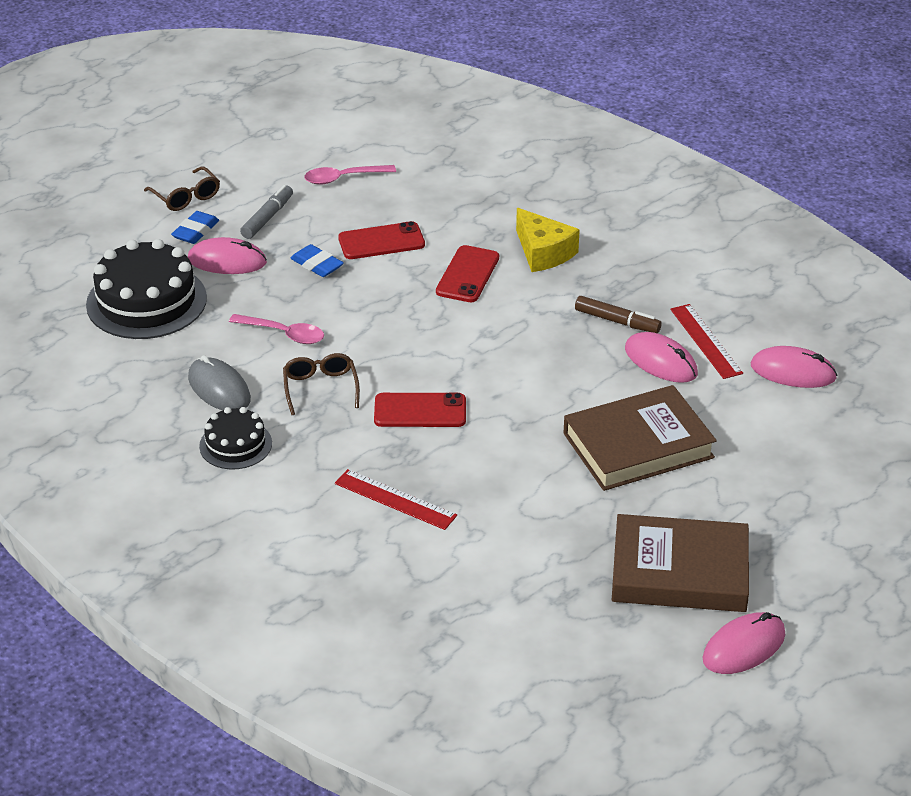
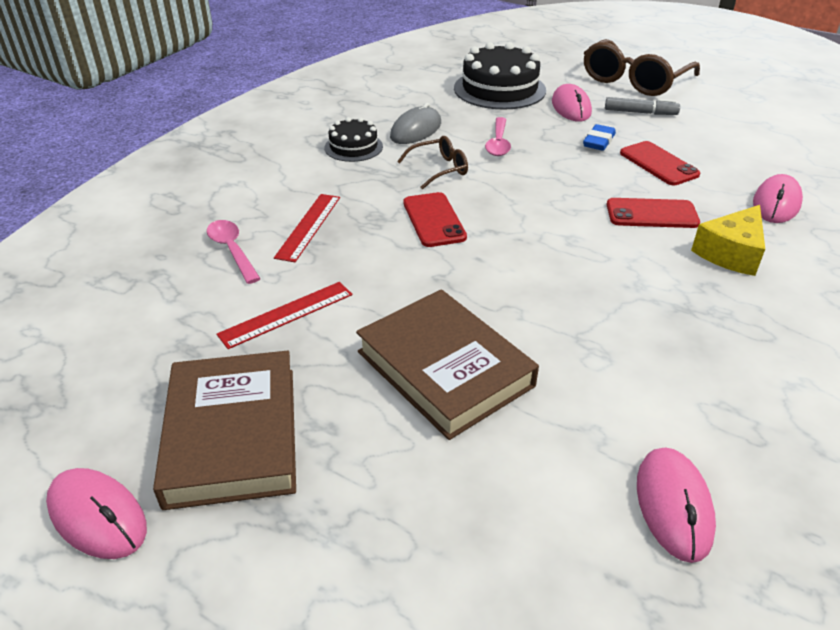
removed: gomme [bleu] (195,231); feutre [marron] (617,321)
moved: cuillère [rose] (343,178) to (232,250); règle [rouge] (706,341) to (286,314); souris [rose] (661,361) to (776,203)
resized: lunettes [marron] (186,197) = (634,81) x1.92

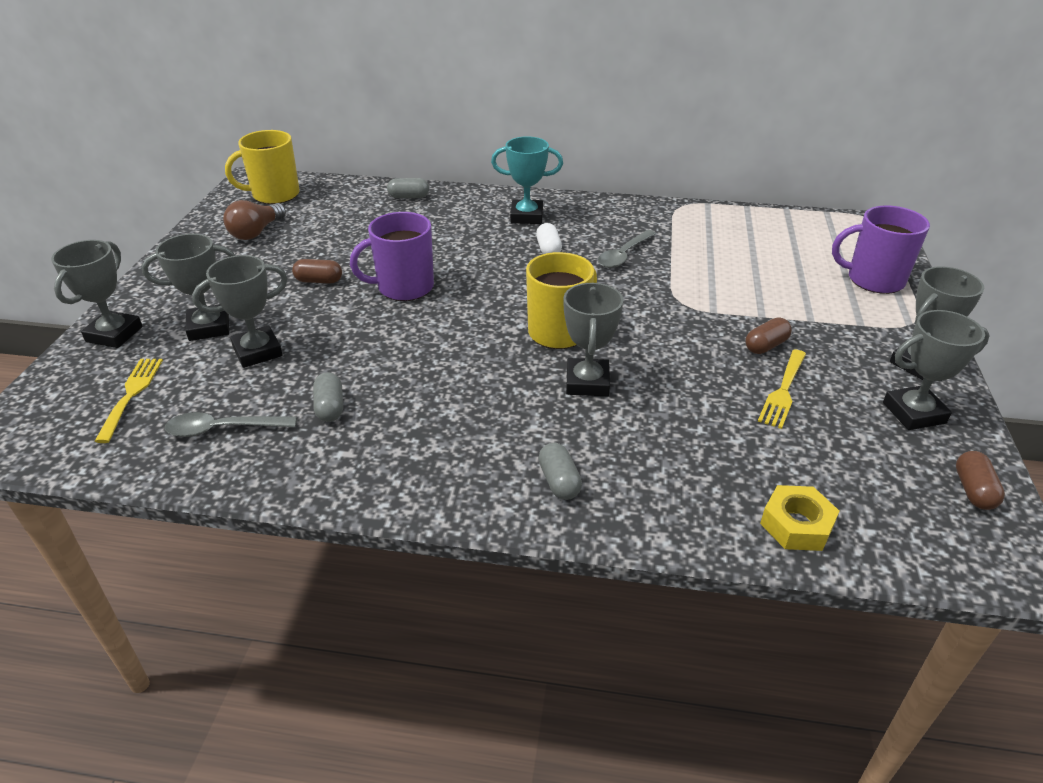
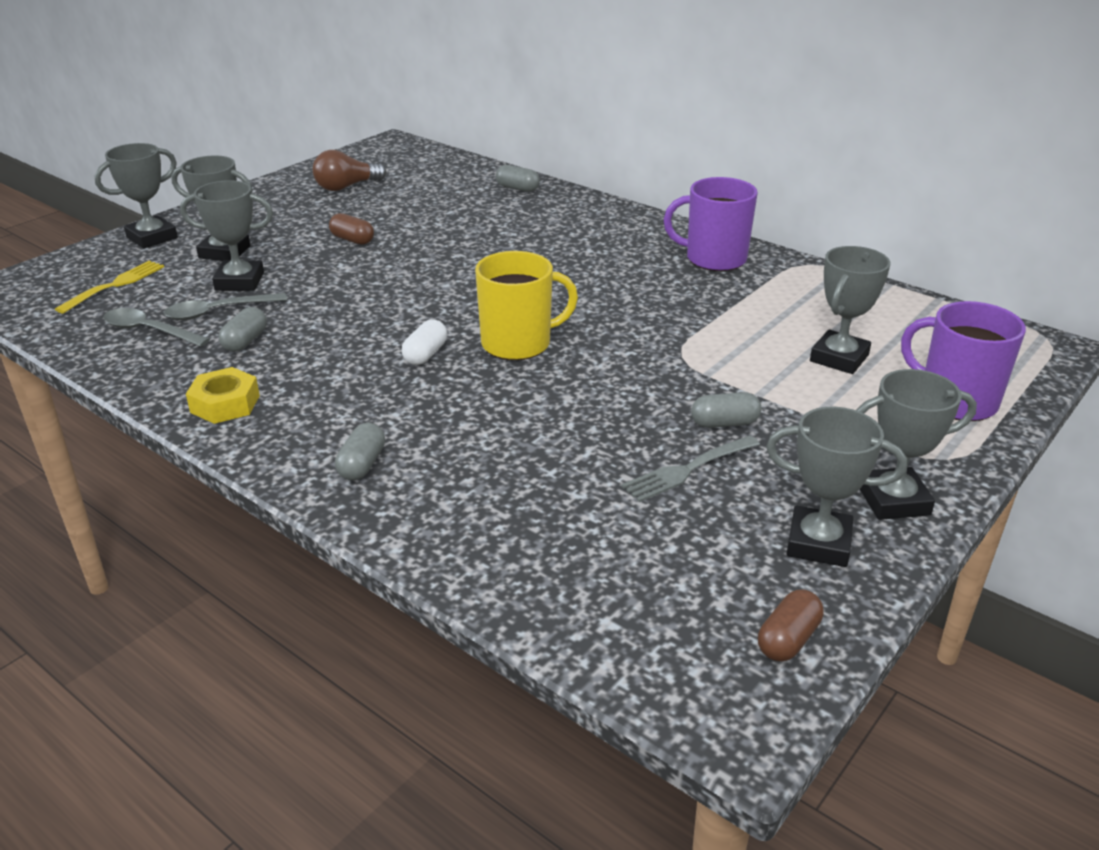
removed: tasse [jaune] (274,195); trophée [turquoise] (526,216)
moved: tasse [violet] (404,287) to (714,259); gélule [blanc] (548,249) to (425,354); cuillère [gris] (623,255) to (218,312); trophée [gris] (587,382) to (839,358); écrou [jaune] (796,525) to (225,404)
recoloured: gélule [marron] (766,346) to gélule [gris] (724,423); fourchette [jaune] (783,391) to fourchette [gris] (687,470)

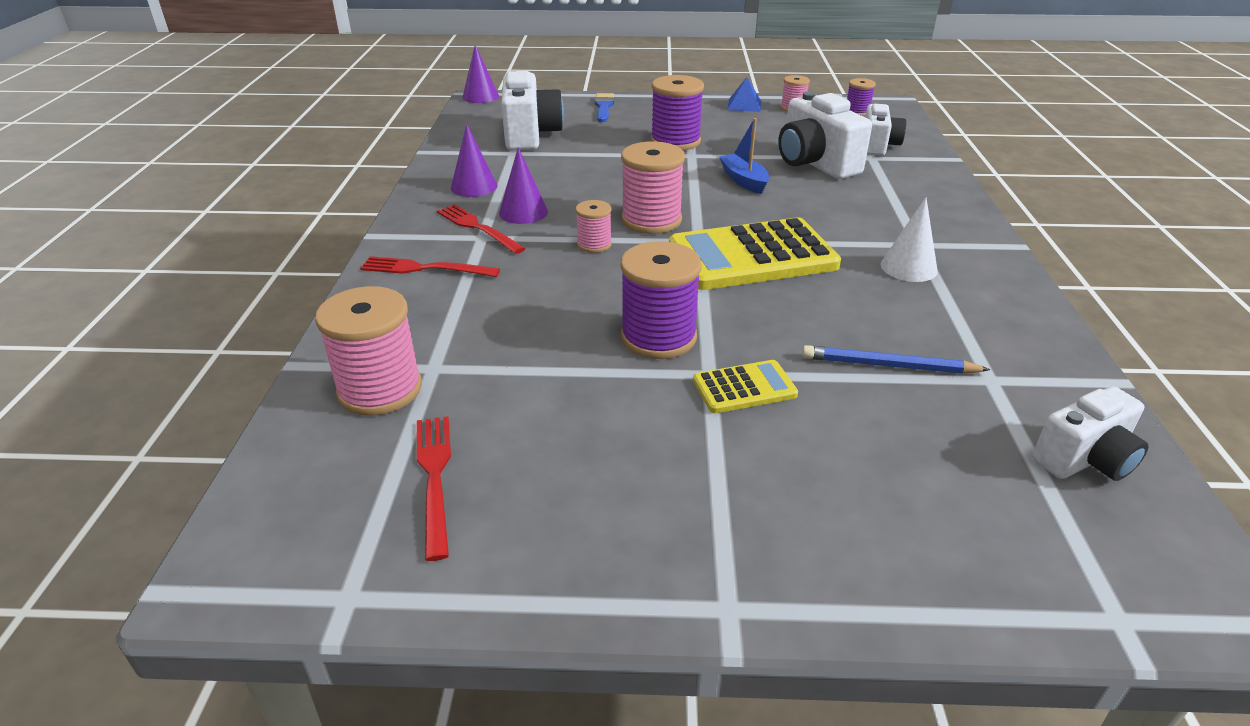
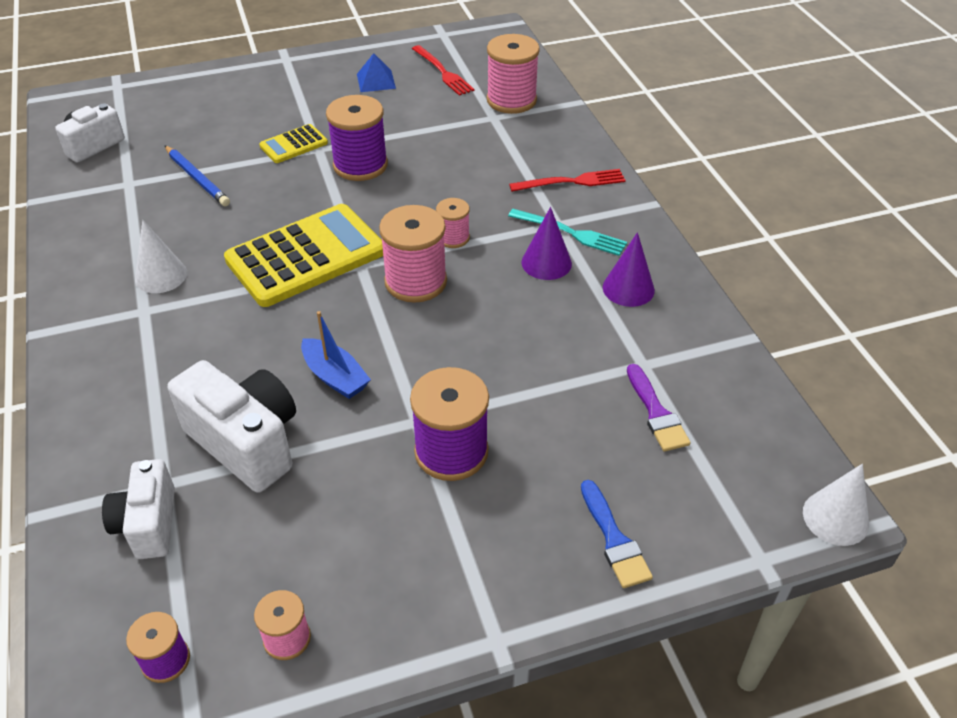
moved: pyramide [bleu] (744,105) to (376,81)
replaced: appareil photo [blanc] (530,135) to pinceau [violet] (656,413)
recoloured: cône [violet] (480,96) to cône [blanc] (835,517); fourchette [rouge] (477,228) to fourchette [turquoise] (571,233)
turned: crayon [bleu] (888,365) = (197,178) 60 degrees clockwise

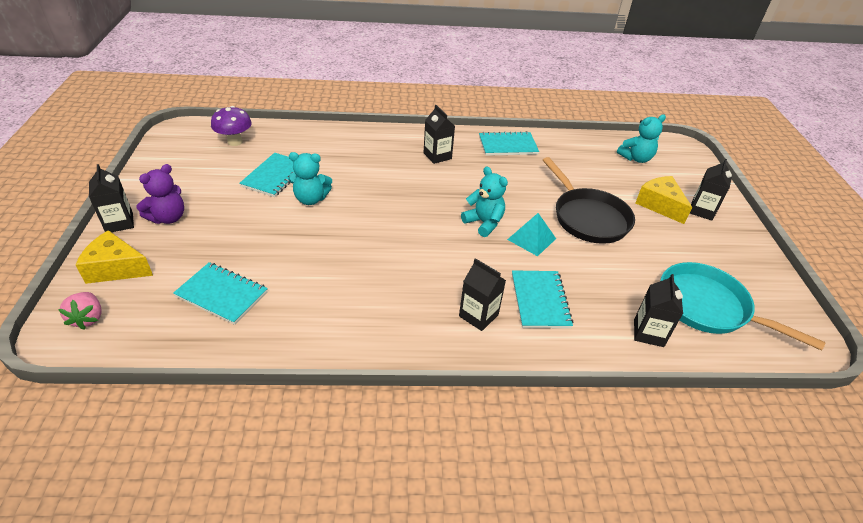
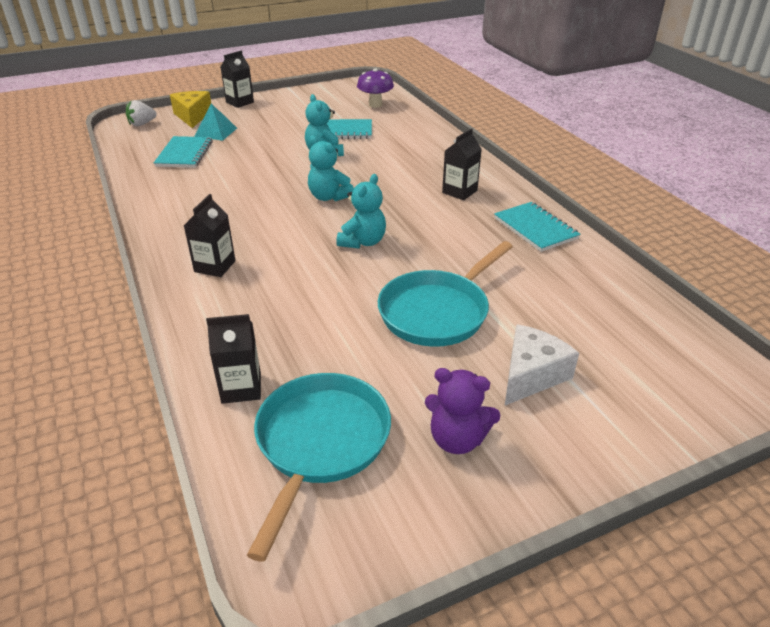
removed: brique de lait [noir] (701,210); carnet [turquoise] (540,300)
moved: ours en peluche [turquoise] (636,158) to (329,197); ours en peluche [violet] (168,218) to (457,439); pyramide [turquoise] (531,239) to (216,132)
recoloured: poêle [noir] (588,217) to poêle [turquoise] (437,312); fromage [jaune] (659,205) to fromage [blanc] (531,375); fraise [rose] (88,318) to fraise [blanc] (142,124)

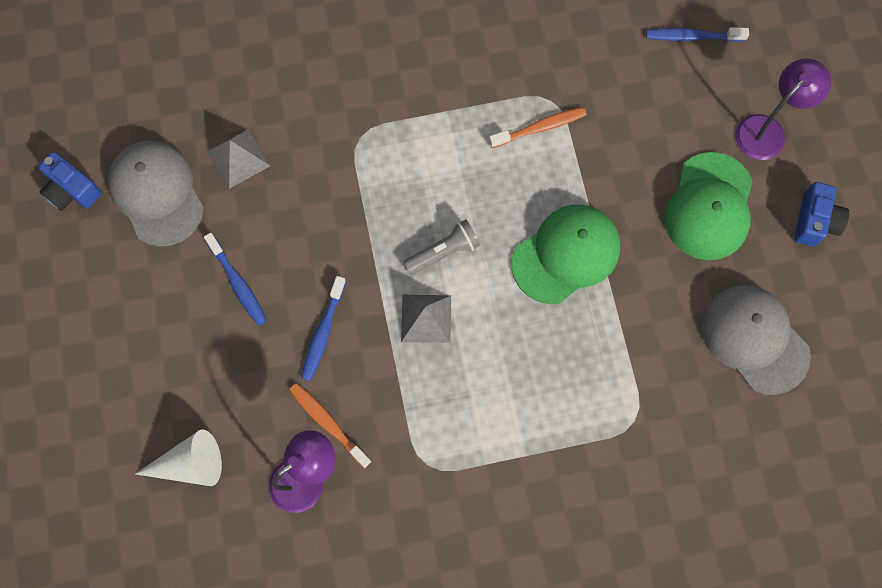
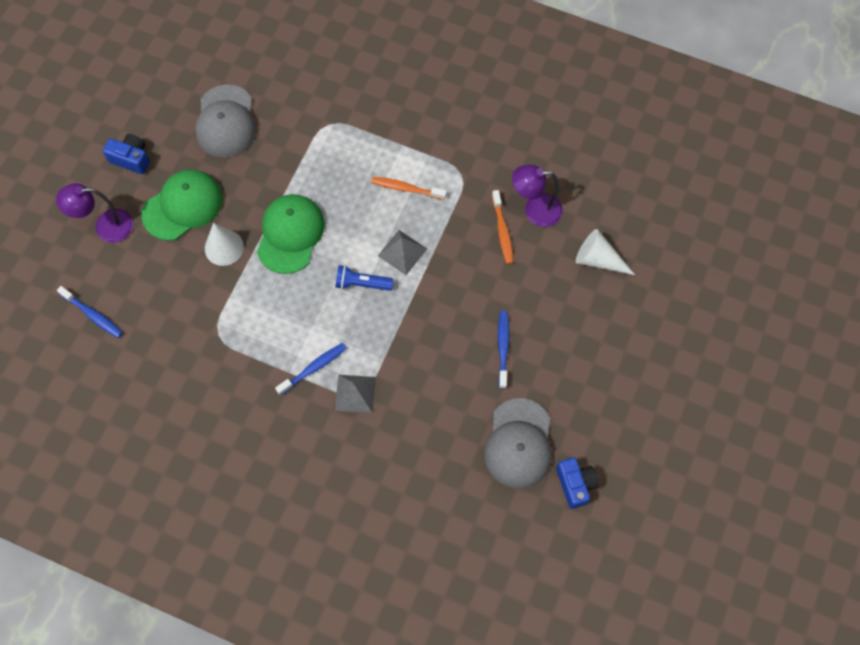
added: cône [blanc] (224,247)
moved: brosse à dents [orange] (540,128) to (406,188); pyramide [gris] (238,158) to (355,393); brosse à dents [bleu] (323,333) to (314,368)
recoloured: lampe de poche [gris] (443,252) to lampe de poche [bleu] (362,284)
turned: appareil photo [bleu] (815,221) = (131,159) 60 degrees clockwise; casquette [vert] (566,254) = (290,234) 105 degrees clockwise

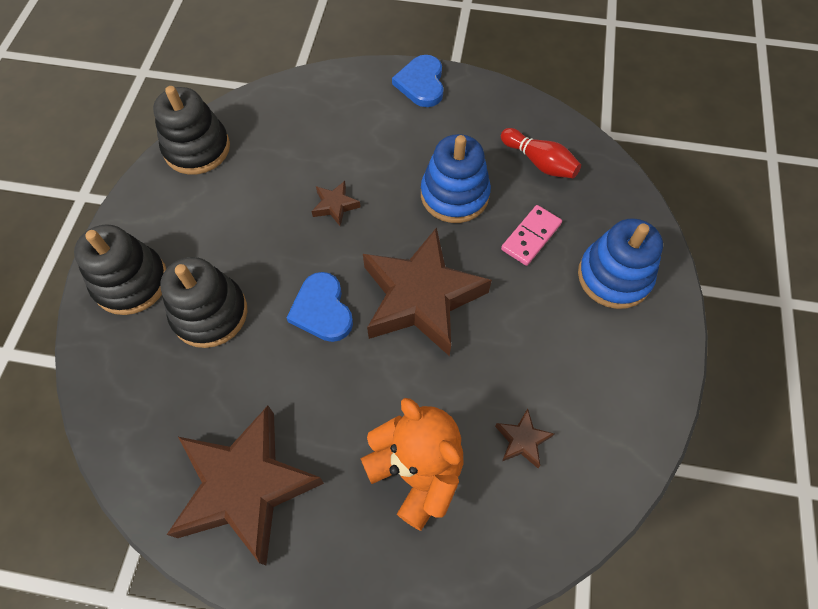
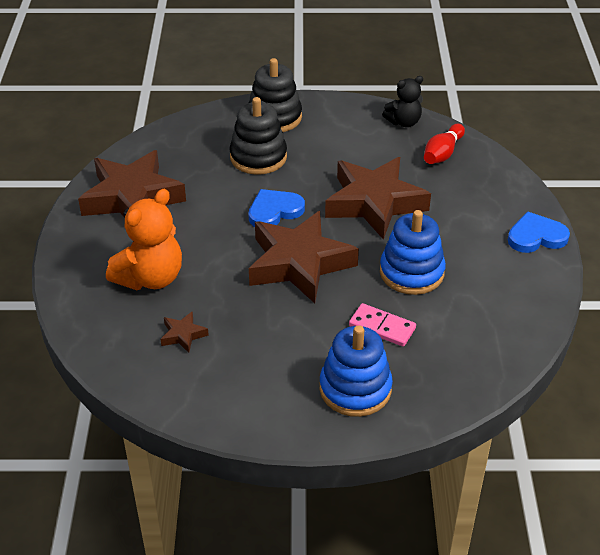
moved: quille [rouge] (539,162) to (442,153)
replaced: jouet à empiler [noir] (197,148) to ours en peluche [noir] (404,122)
resized: étoile [marron] (335,205) = (374,203) x2.48

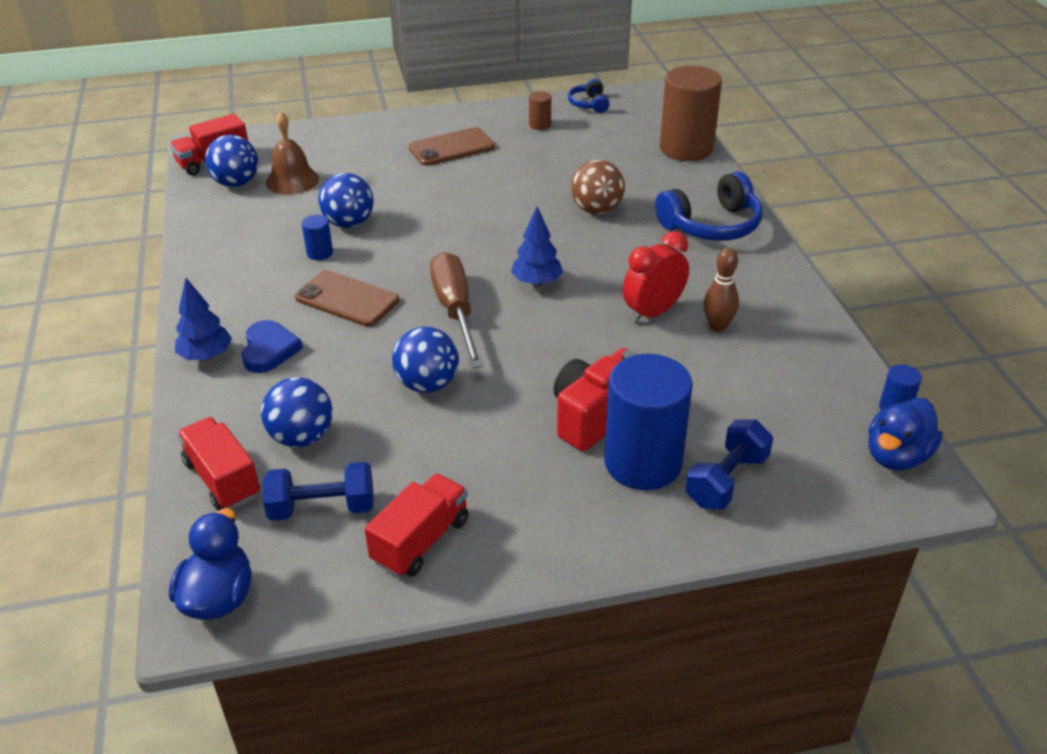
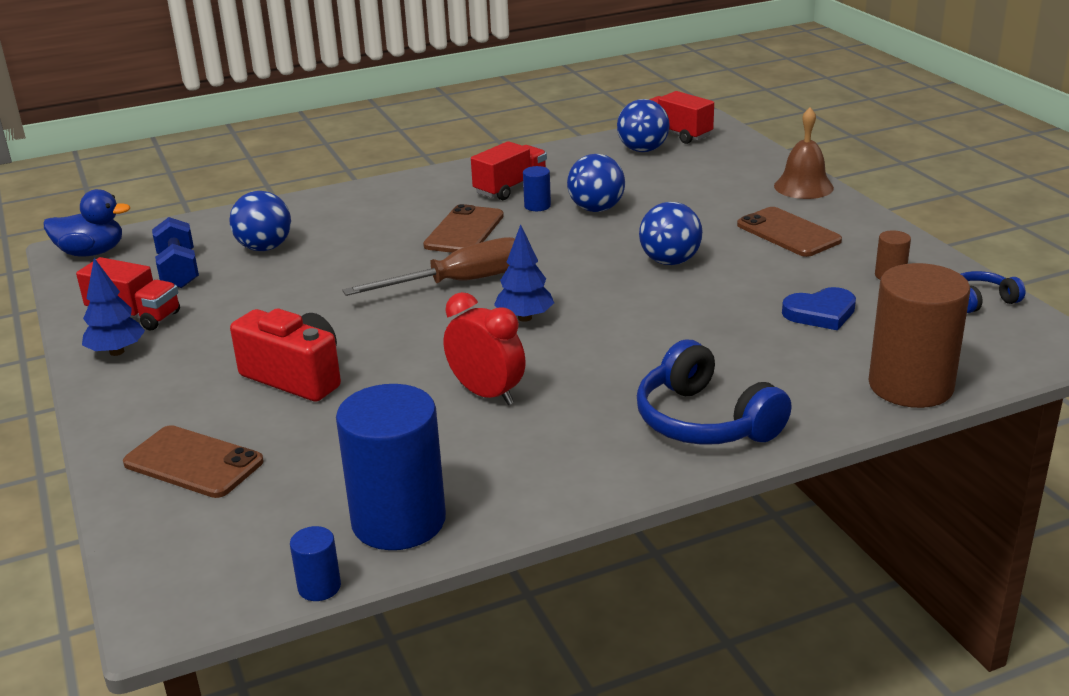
removed: balle [marron] (596,210); quille [marron] (717,326); canard [bleu] (896,456)
moved: cloche [marron] (292,180) to (803,186); arbre [bleu] (206,356) to (117,352); cœur [bleu] (269,350) to (820,313); balle [bleu] (427,384) to (670,261); cylindre [bleu] (643,463) to (398,521); camion [rouge] (223,479) to (510,188)
replaced: haltère [bleu] (726,480) to téléphone [marron] (193,462)

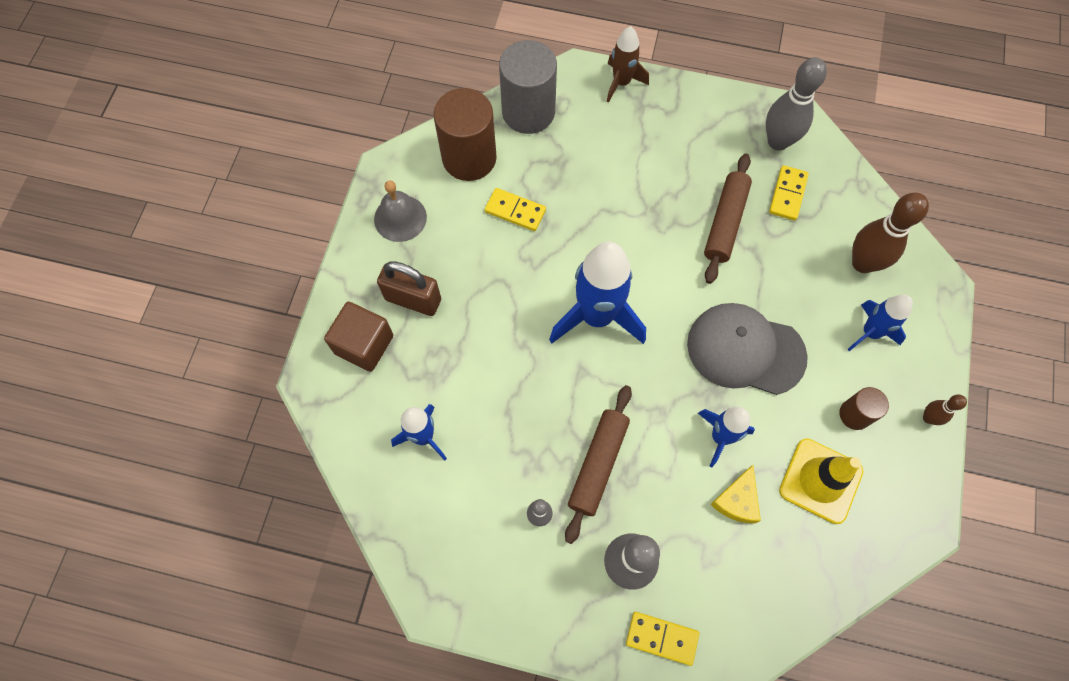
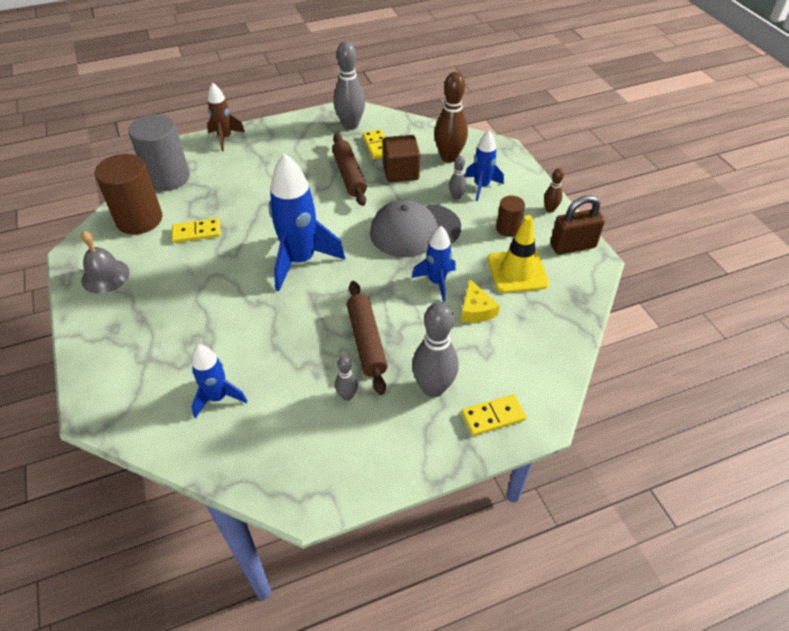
added: quille [gris] (456,196)
moved: cadenas [marron] (413,299) to (573,246); cube [marron] (364,344) to (400,172)

